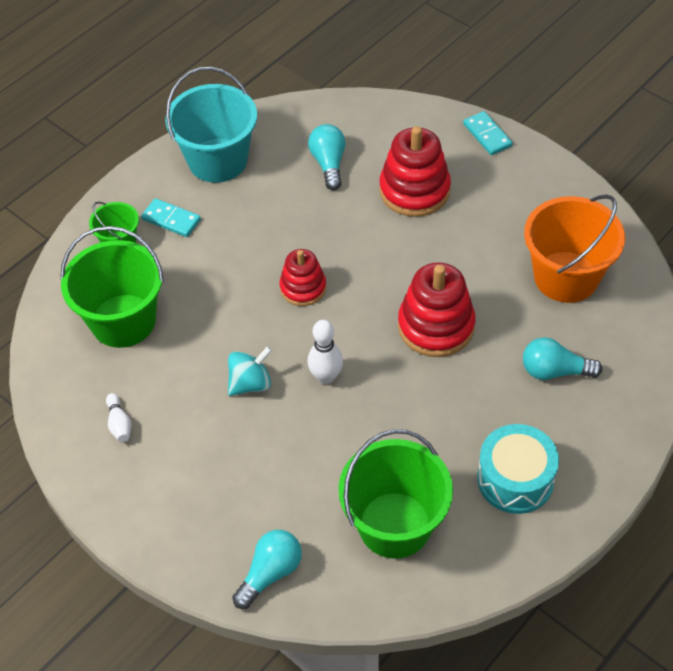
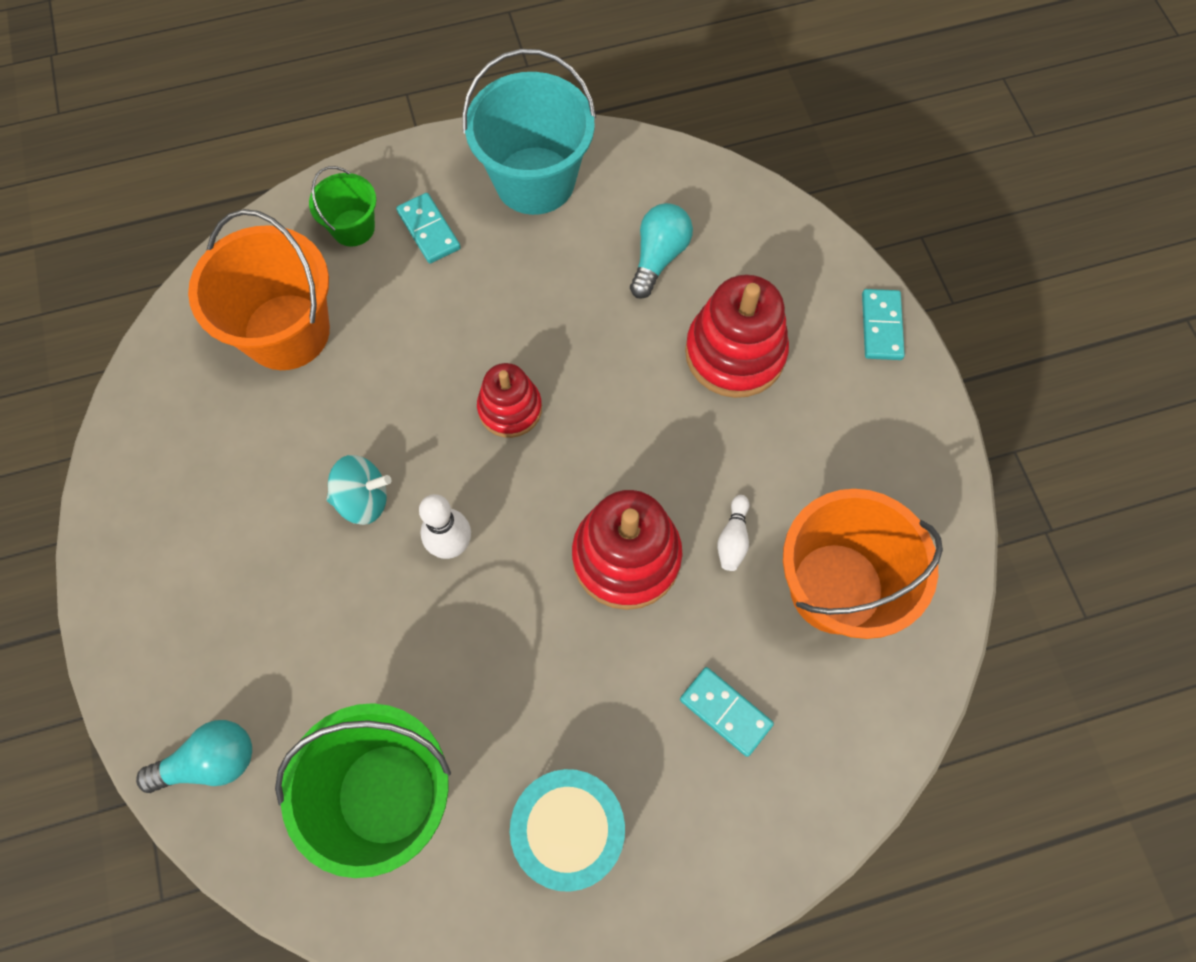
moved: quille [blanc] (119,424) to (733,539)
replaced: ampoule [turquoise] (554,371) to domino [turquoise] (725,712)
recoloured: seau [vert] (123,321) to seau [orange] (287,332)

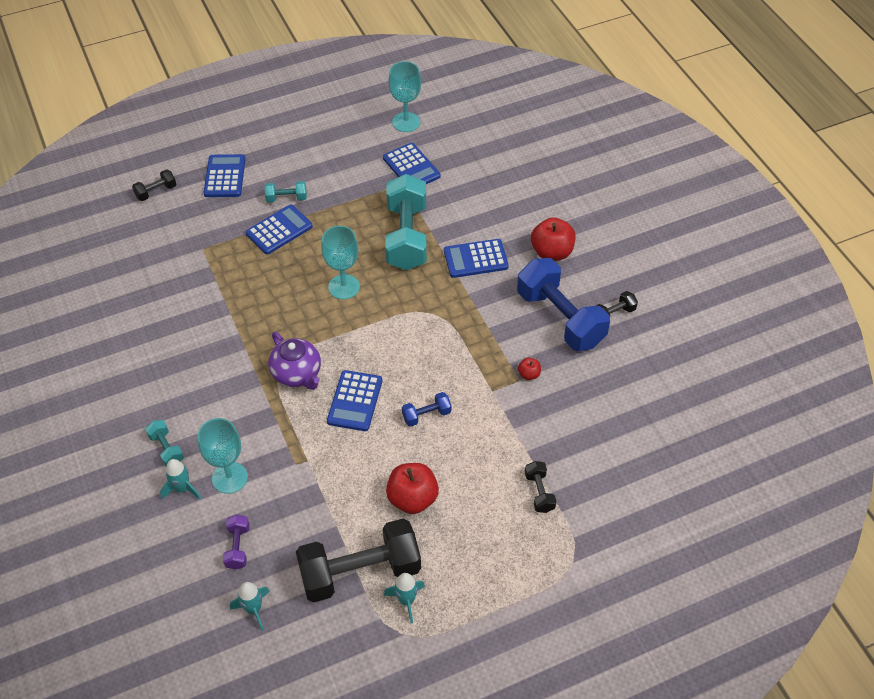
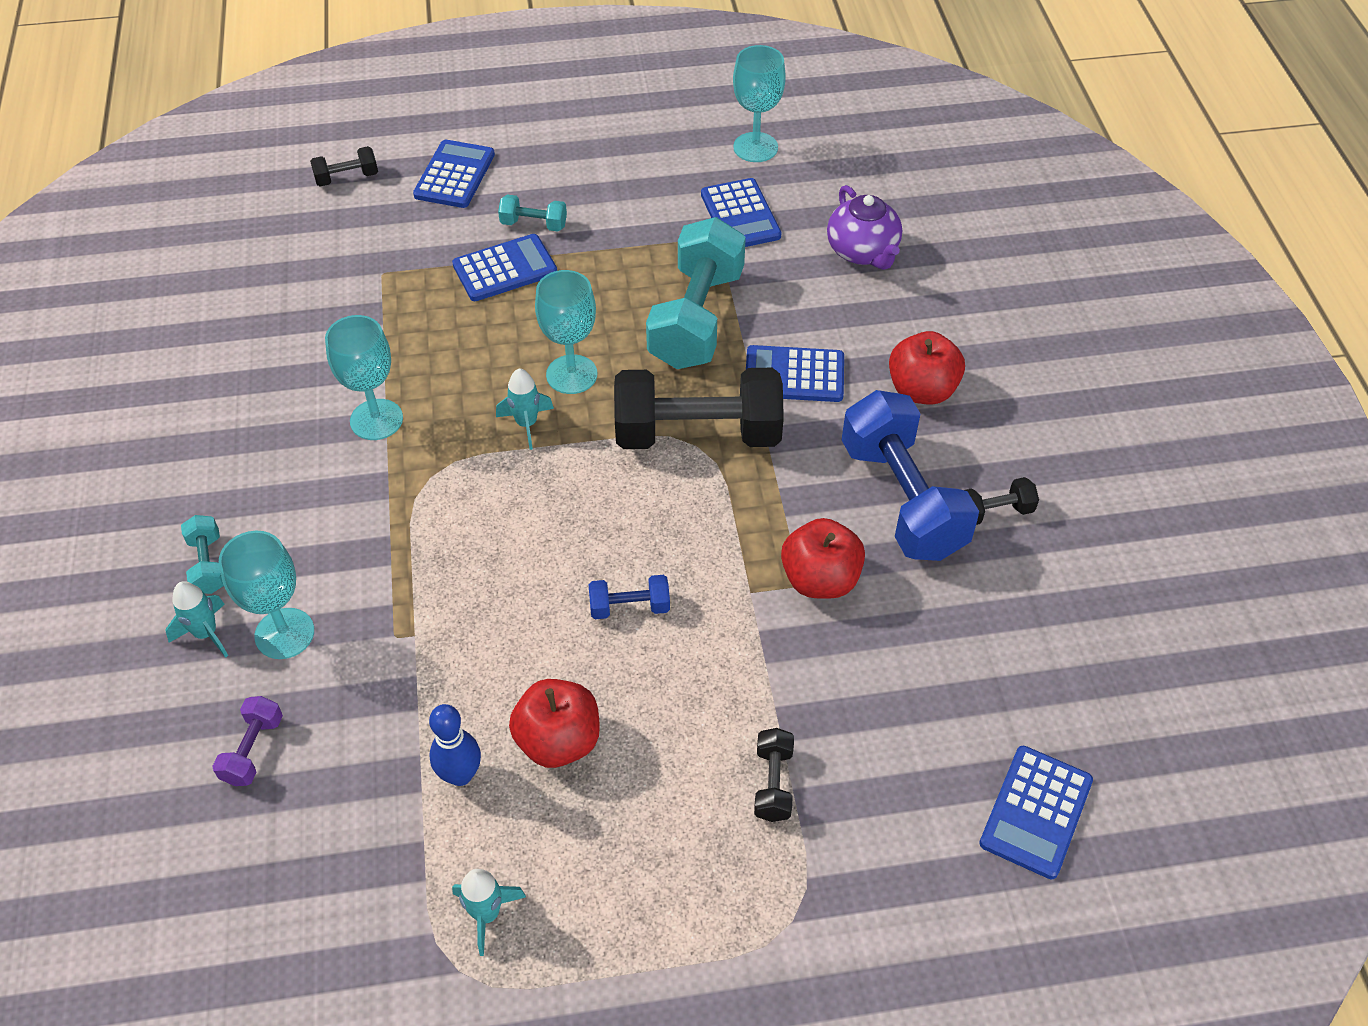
added: verre à pied [turquoise] (376,419); quille [bleu] (460,775)
moved: théière [violet] (297,374) to (863,252); calculatrice [bleu] (355,401) to (1036,812); haltère [noir] (360,572) to (697,434); fusée [turquoise] (253,609) to (526,424)
resized: pomme [rouge] (529,374) = (820,579) x2.07

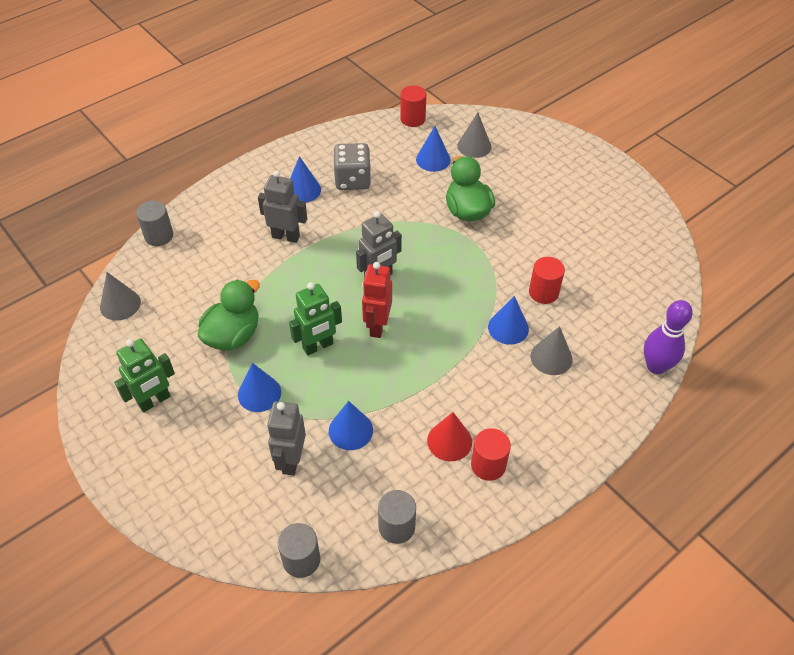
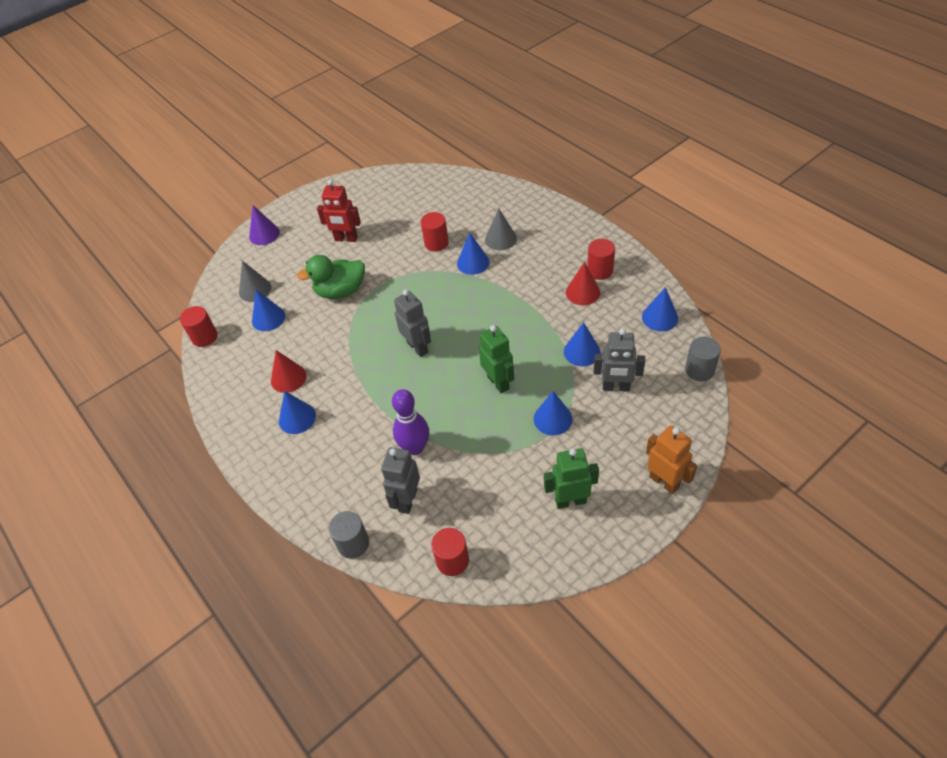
removed: canard [vert] (233,335)
added: cône [violet] (264,234); robot [orange] (664,481)
moved: robot [gris] (286,236) to (407,500); robot [rouge] (377,326) to (346,239); quille [violet] (656,366) to (415,447)
replaced: dé [gris] (352,180) to cône [rouge] (288,378); cône [gris] (120,304) to cylindre [rouge] (452,560); cylindre [gris] (396,526) to cône [bleu] (660,317)
turned: robot [vert] (154,401) = (570,501) 60 degrees counterclockwise

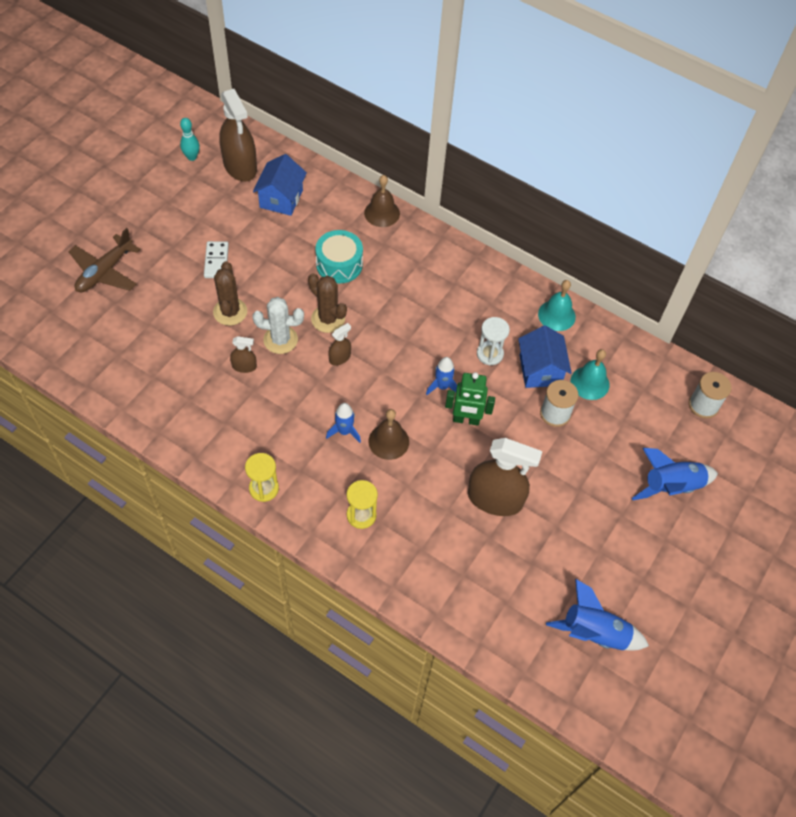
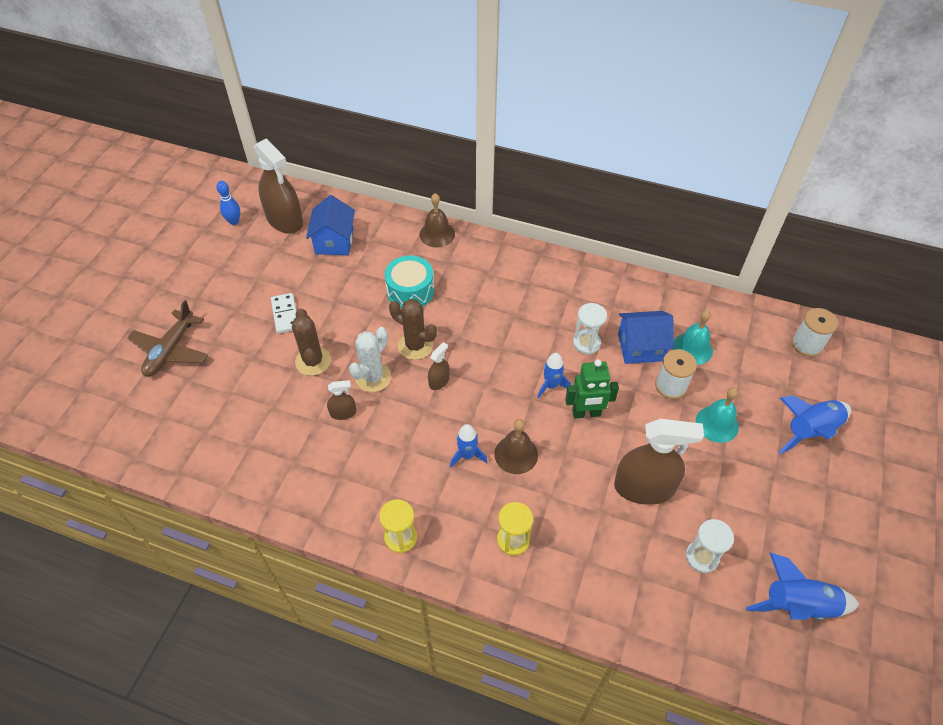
added: sablier [blanc] (702,557)
moved: cloche [turquoise] (556,315) to (717,424)
recoloured: quille [turquoise] (192,157) to quille [bleu] (234,221)
turned: cactus [blanc] (280,340) = (373,377) 45 degrees counterclockwise; maison [bleu] (540,370) = (640,347) 75 degrees counterclockwise

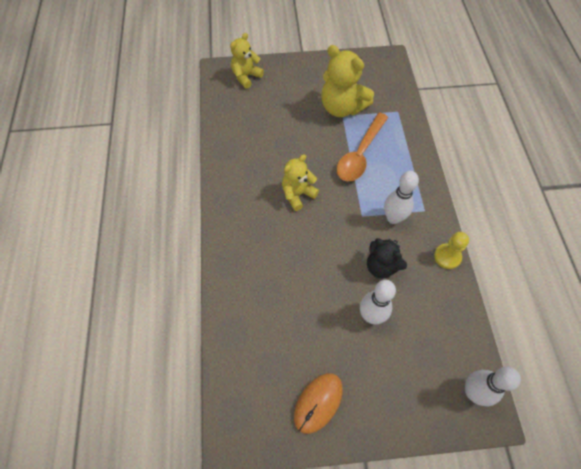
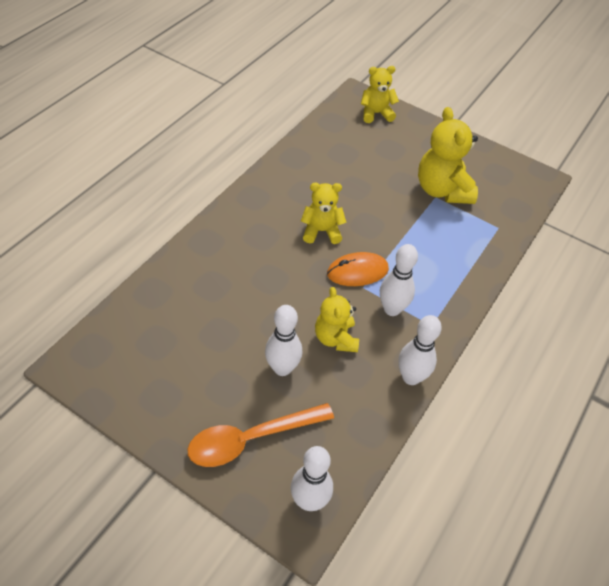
moved: cuillère [orange] (360,154) to (251,439); souris [orange] (318,402) to (357,271)
replaced: pion [jaune] (447,257) to quille [blanc] (411,377)
recoloured: ours en peluche [noir] (381,266) to ours en peluche [jaune] (335,338)

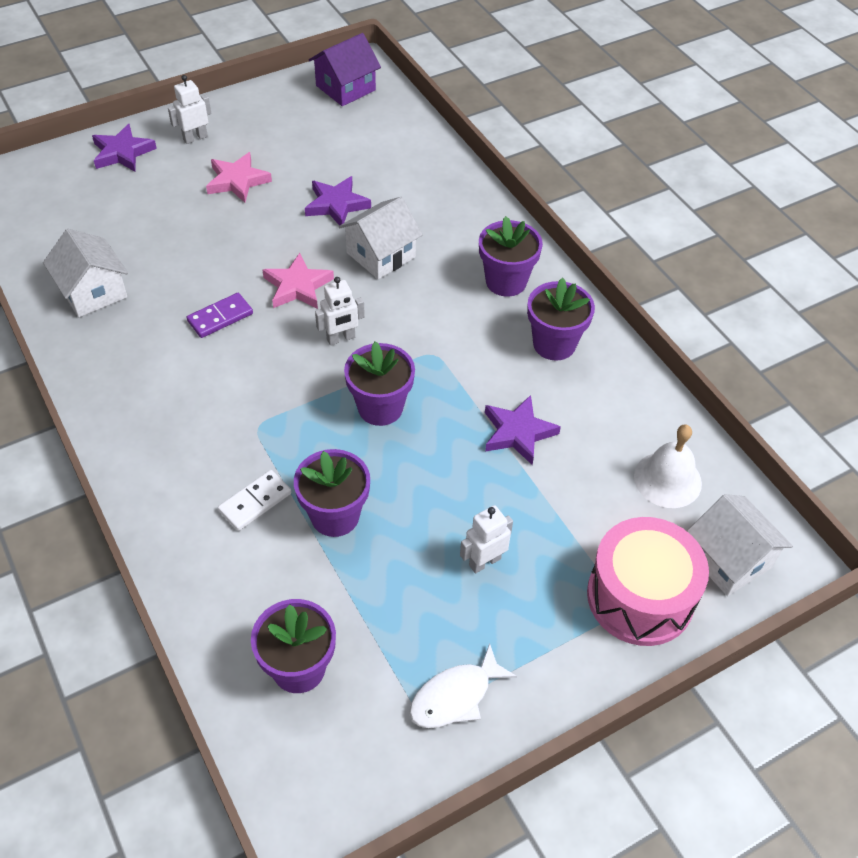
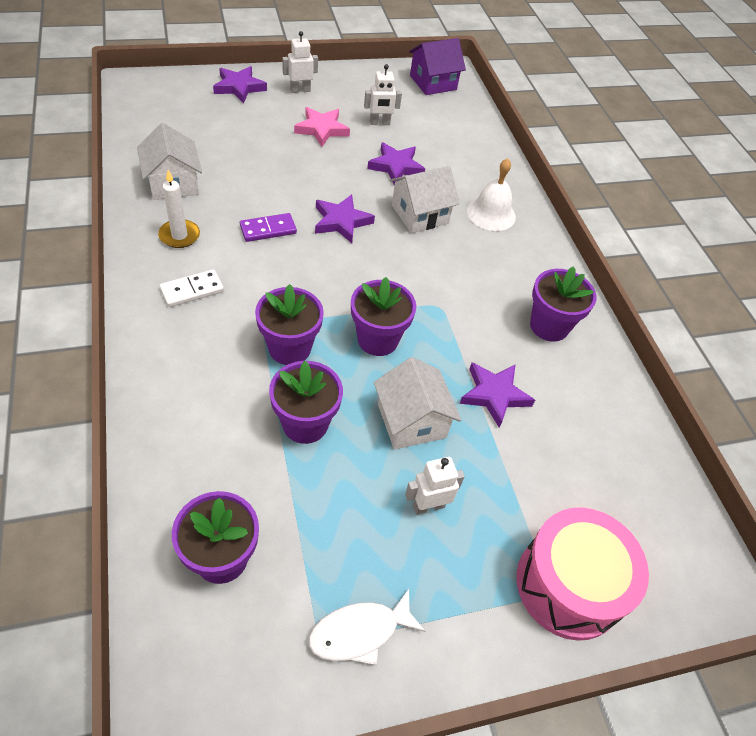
added: bougie [blanc] (179,236)
moved: pot de fleurs [violet] (506,281) to (289,348); robot [blanc] (341,338) to (379,123); cloche [blanc] (667,479) to (491,213); domino [blanc] (255,502) to (192,290); maison [blanc] (729,559) to (411,421)
recoloured: étoile [rose] (297,286) to étoile [violet] (341,221)

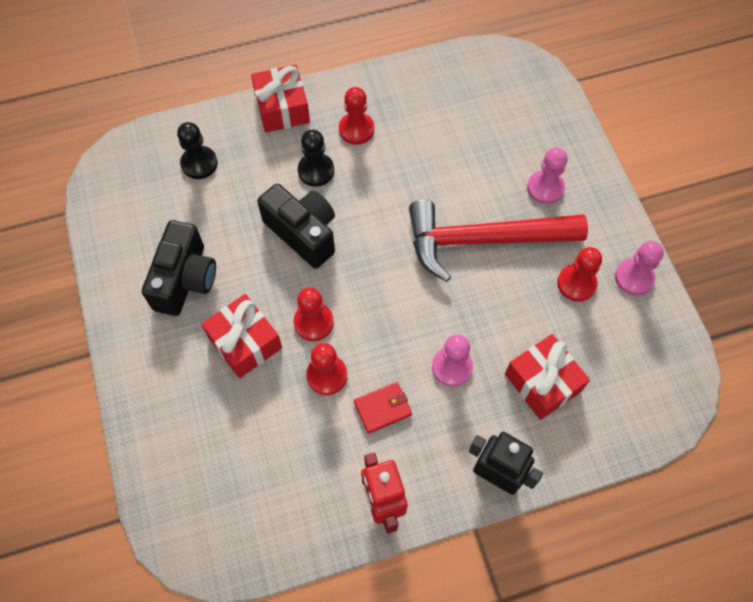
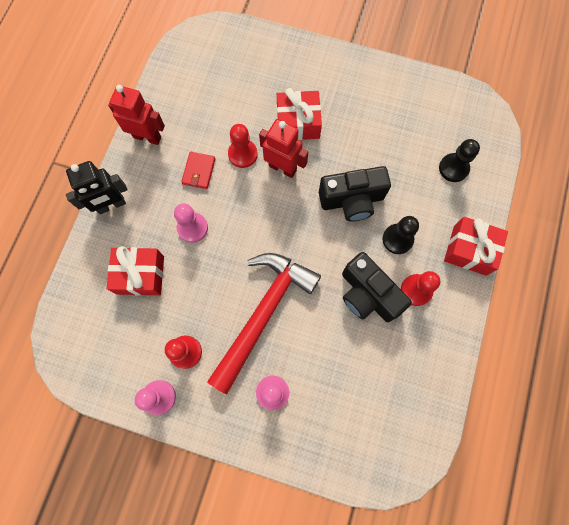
moved: appareil photo [noir] (185,280) to (367,294)
replaced: pion [rouge] (313,322) to robot [rouge] (282,168)

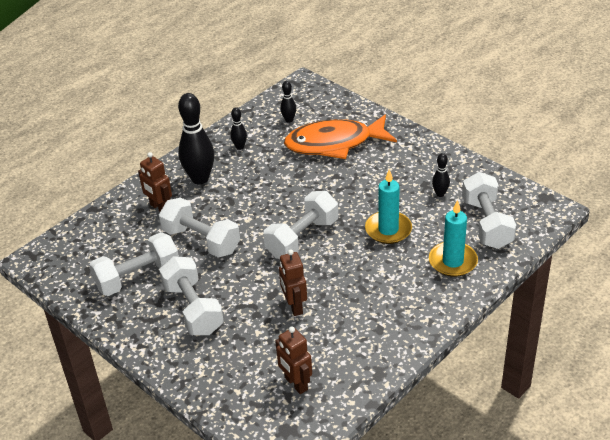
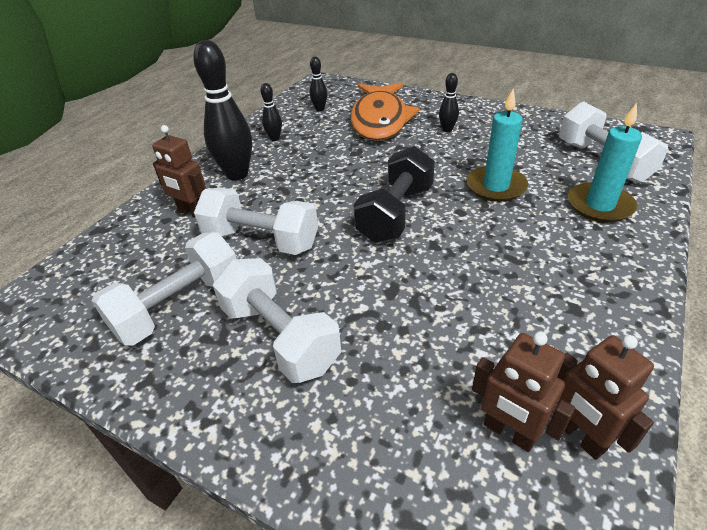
moved: quille [noir] (440,194) to (447,130); robot [marron] (294,306) to (579,436)
recoloured: haltère [blanc] (302,238) to haltère [noir] (396,214)
turned: poisson [orange] (334,143) = (380,120) 60 degrees counterclockwise

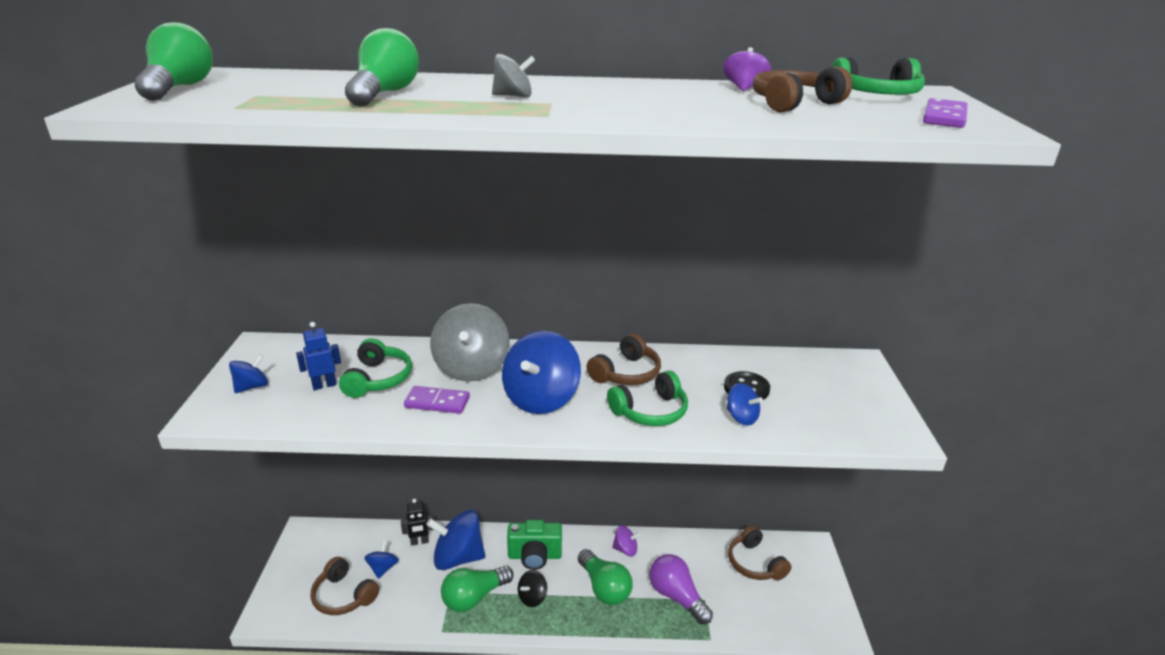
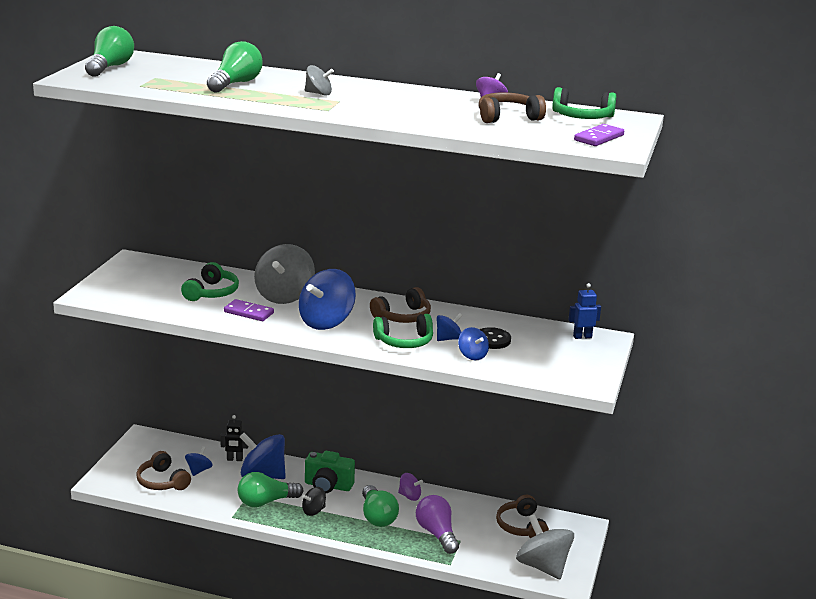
added: toupie [gris] (543,566)
moved: robot [bleu] (324,385) to (582,337); toupie [bleu] (252,387) to (448,339)

